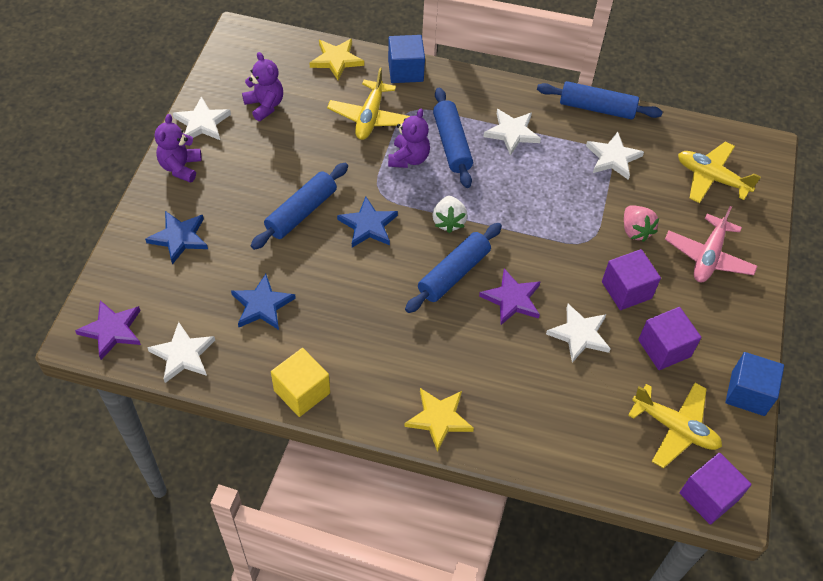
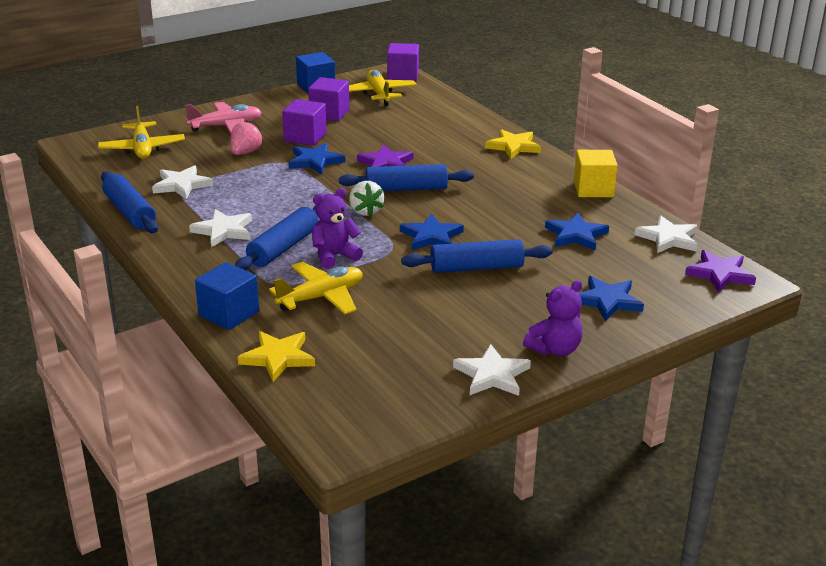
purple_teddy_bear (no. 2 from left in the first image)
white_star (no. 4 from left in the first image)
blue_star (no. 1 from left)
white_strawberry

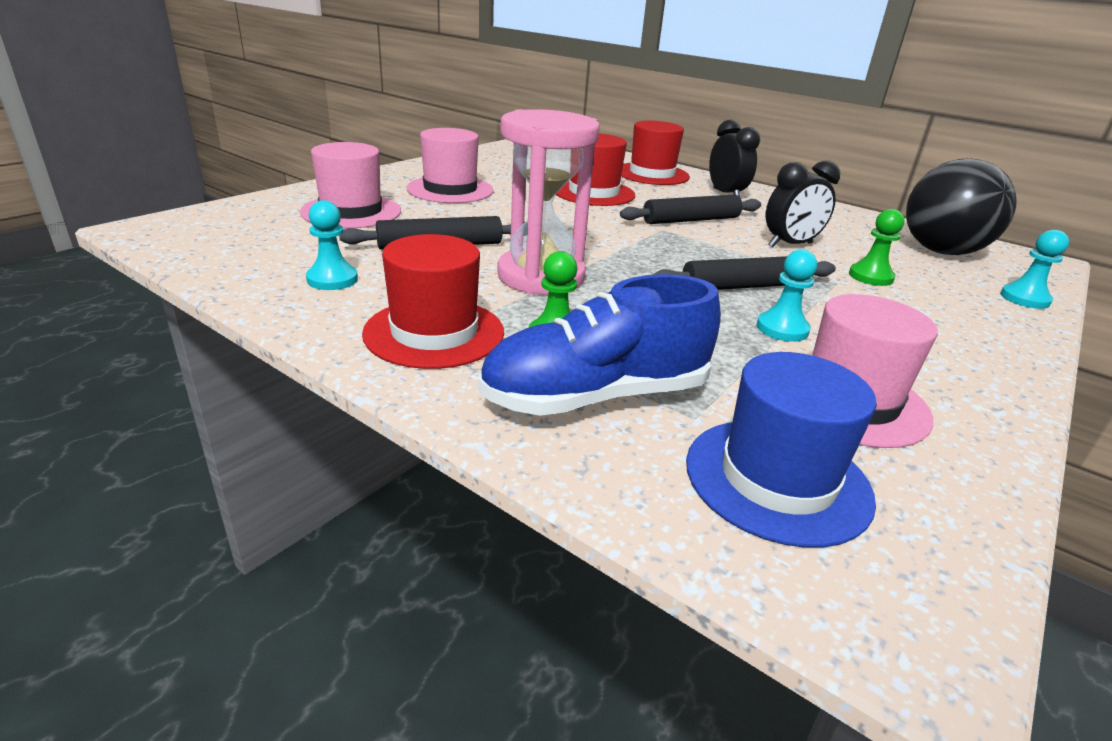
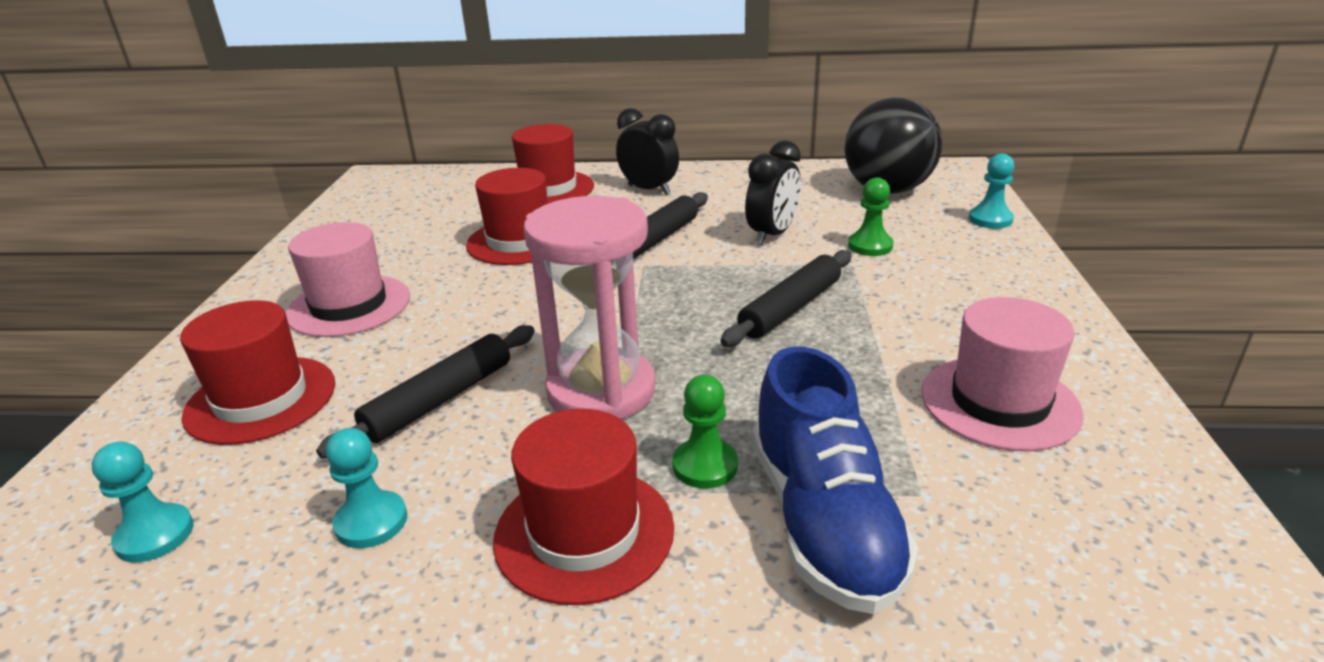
blue_hat
turquoise_pawn (no. 1 from left)
red_hat (no. 1 from left)
blue_shoe

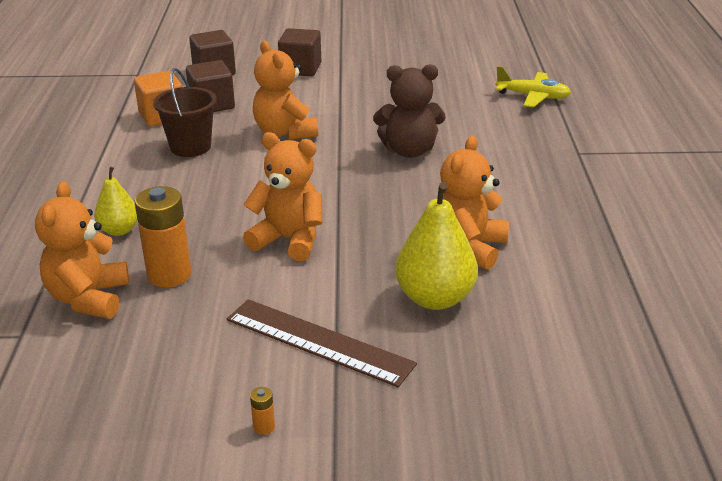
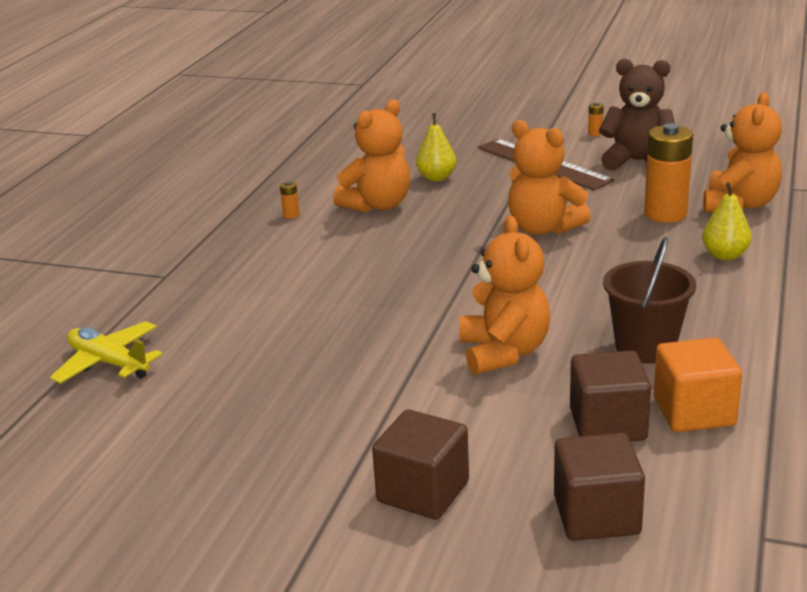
orange_battery (no. 1 from left)
brown_teddy_bear
yellow_pear (no. 1 from left)

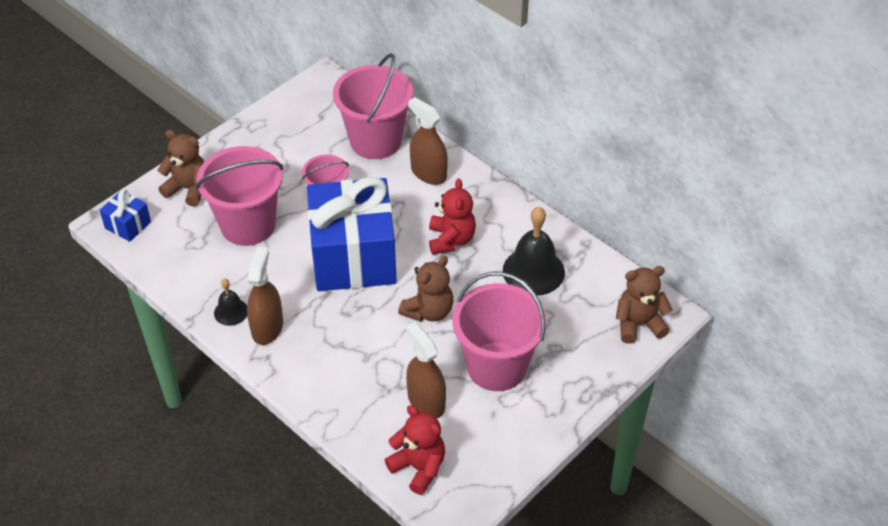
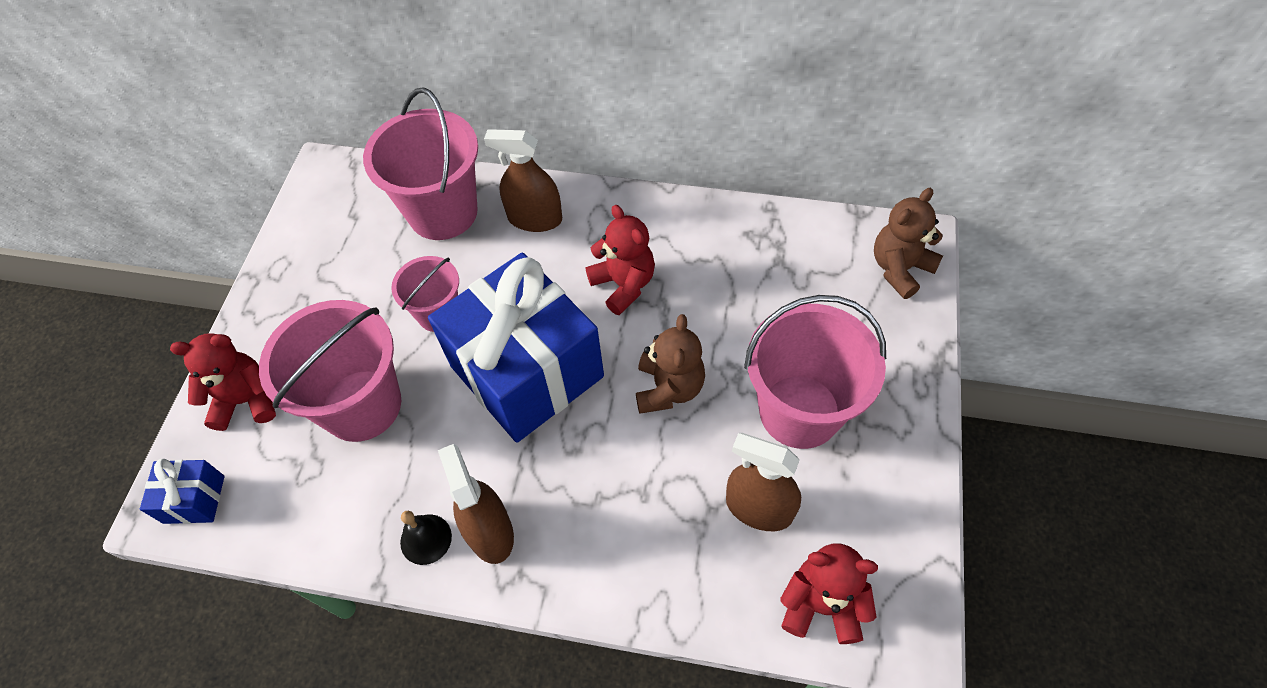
black_bell (no. 2 from left in the first image)
red_teddy_bear (no. 1 from left)

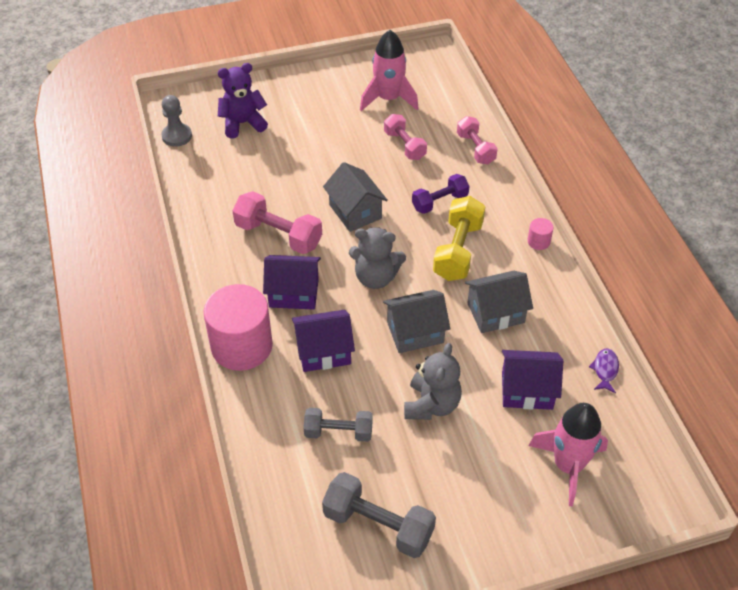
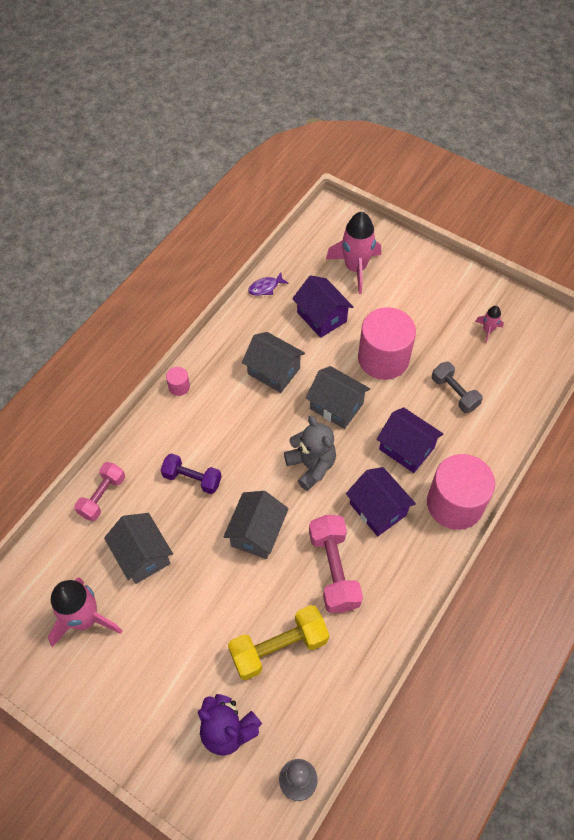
yellow_dumbbell
pink_rocket (no. 3 from left)
grey_house (no. 1 from left)
pink_cylinder (no. 2 from left)

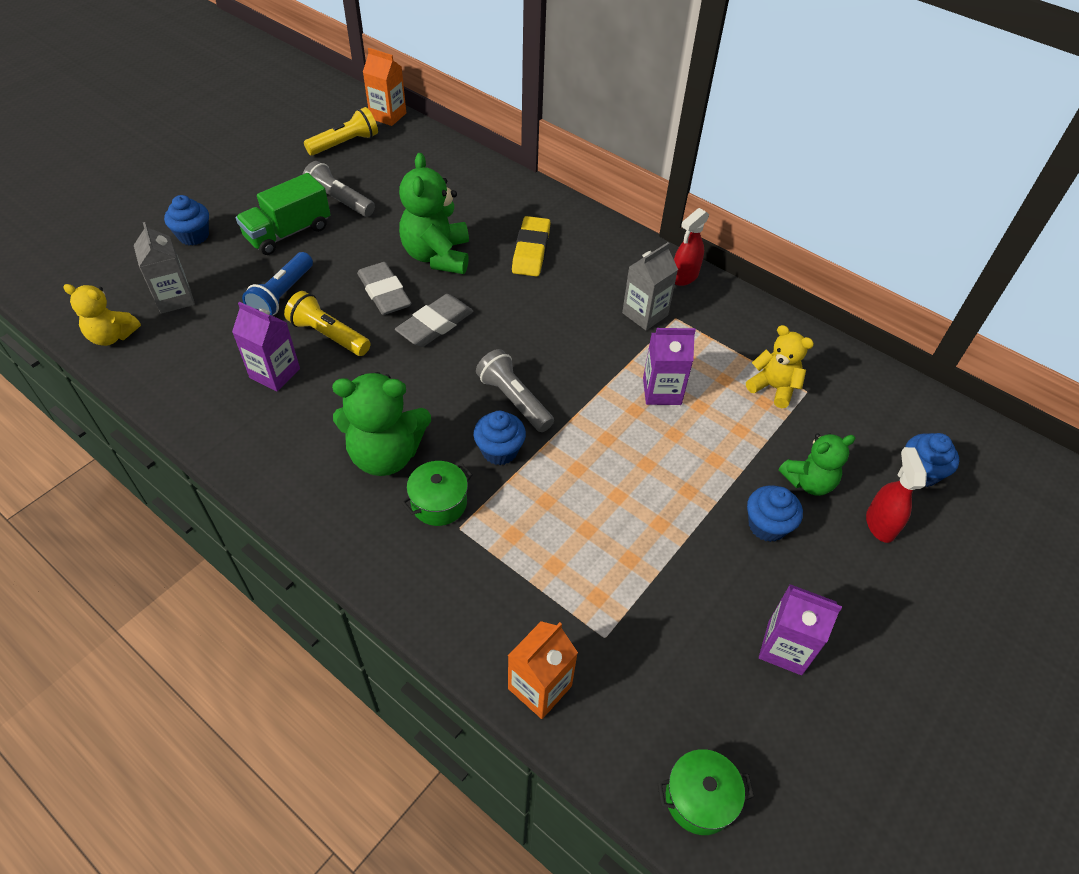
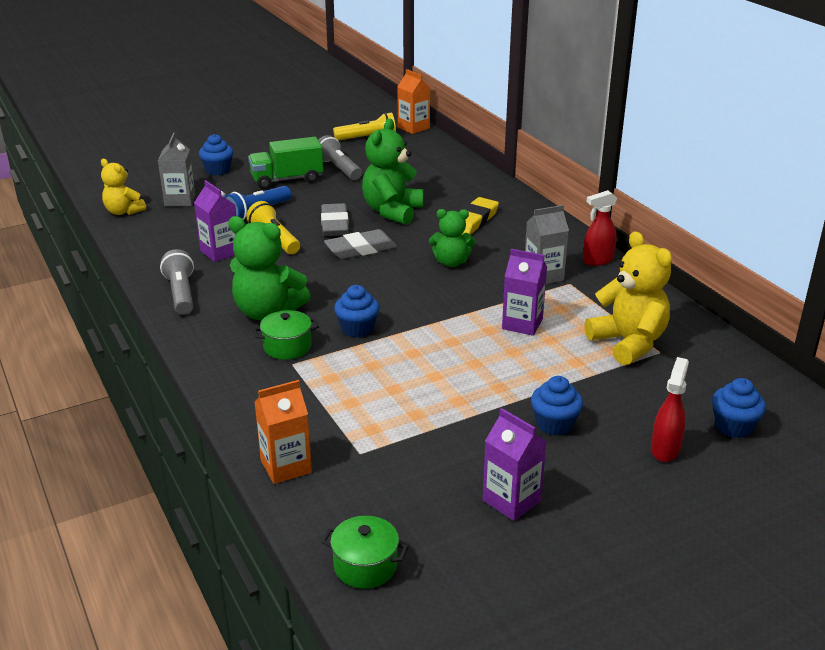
grey_flashlight (no. 1 from left)
green_teddy_bear (no. 3 from left)
yellow_teddy_bear (no. 2 from left)

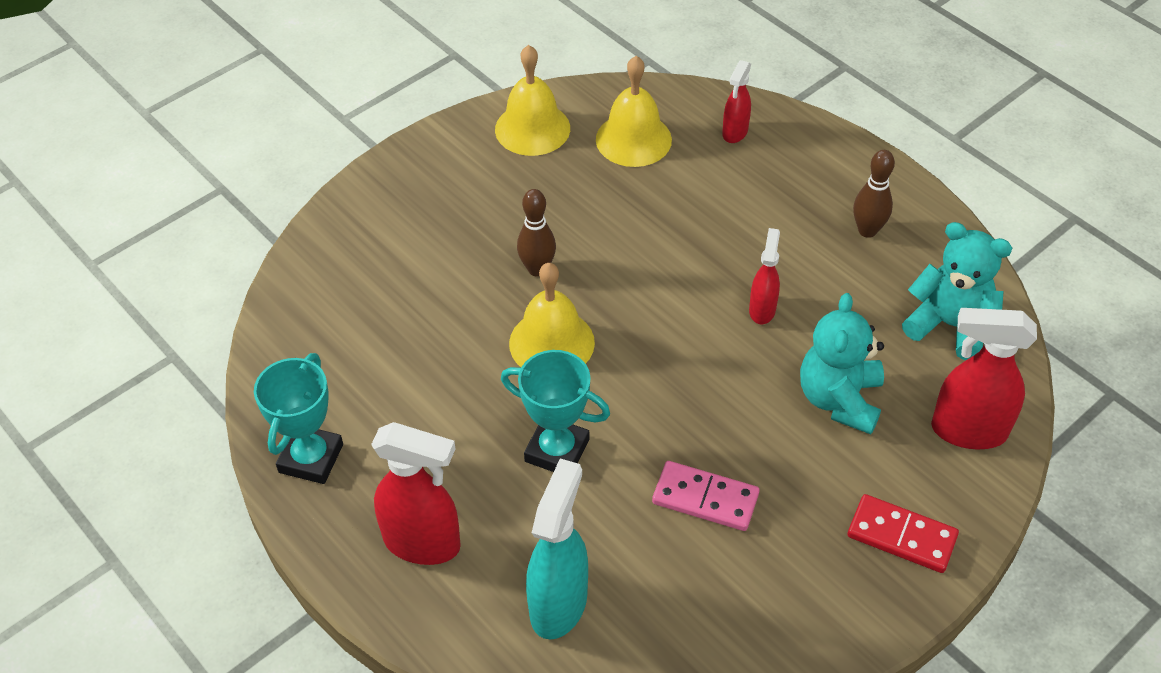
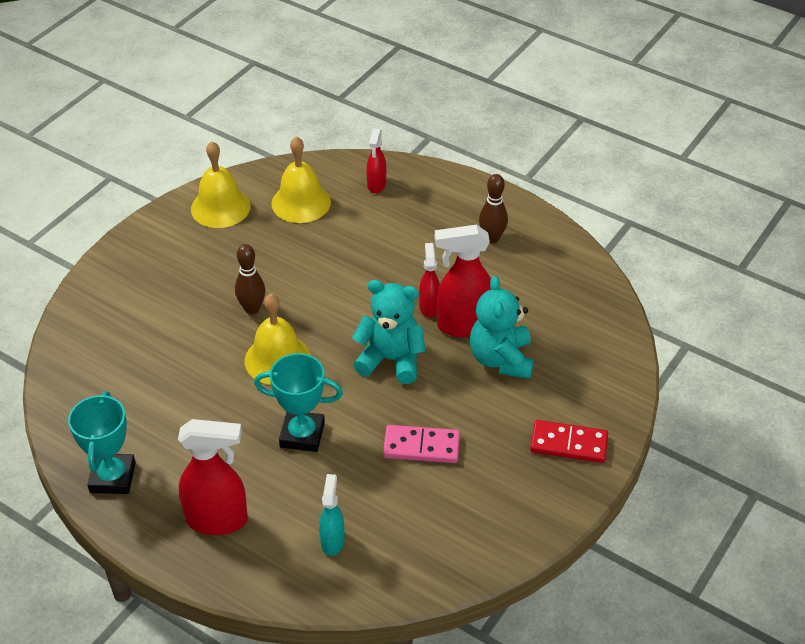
turquoise_teddy_bear (no. 1 from left)
red_spray_bottle (no. 4 from left)
turquoise_spray_bottle

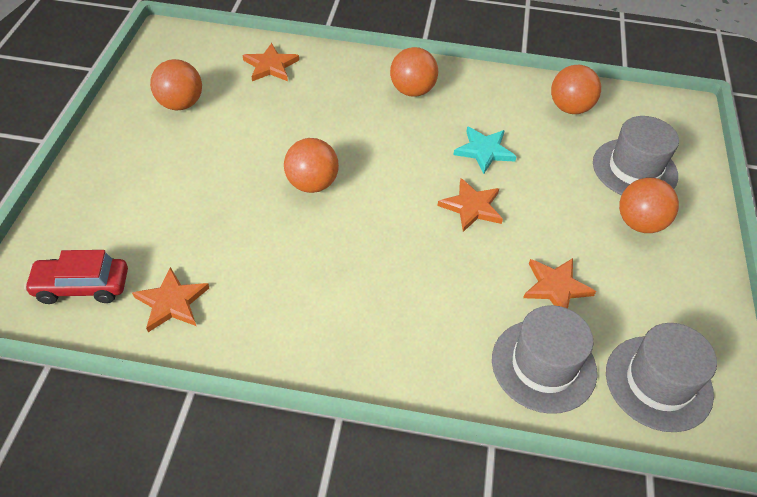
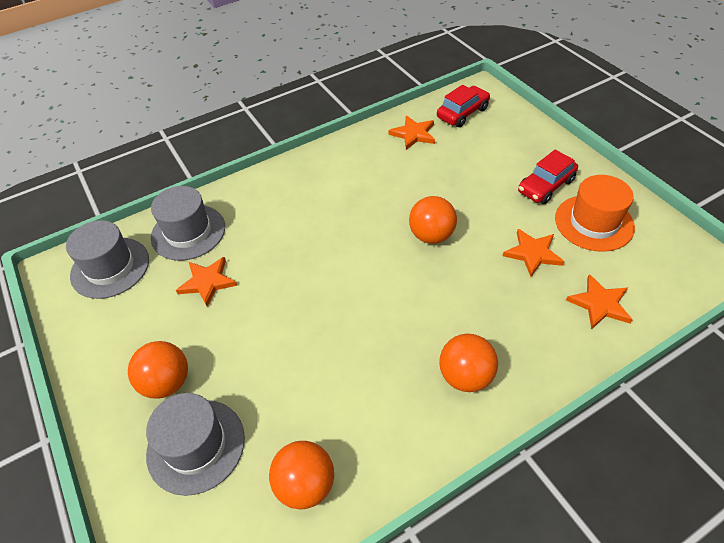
turquoise_star
red_car (no. 2 from left)
orange_star (no. 3 from left)
orange_hat

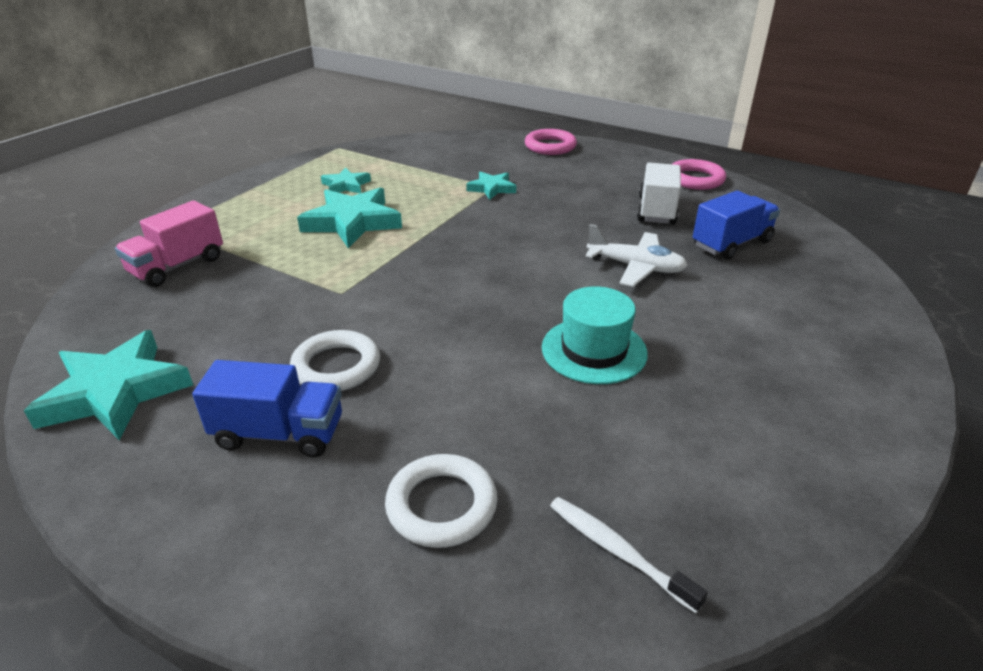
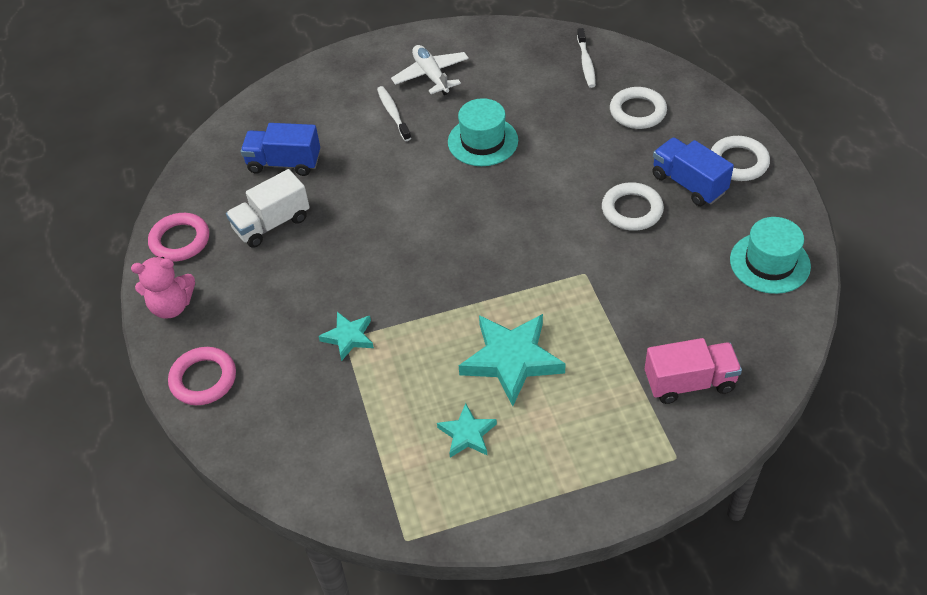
pink_teddy_bear
white_toothbrush (no. 1 from left)
white_ring (no. 3 from left)
white_plane
turquoise_hat (no. 2 from left)

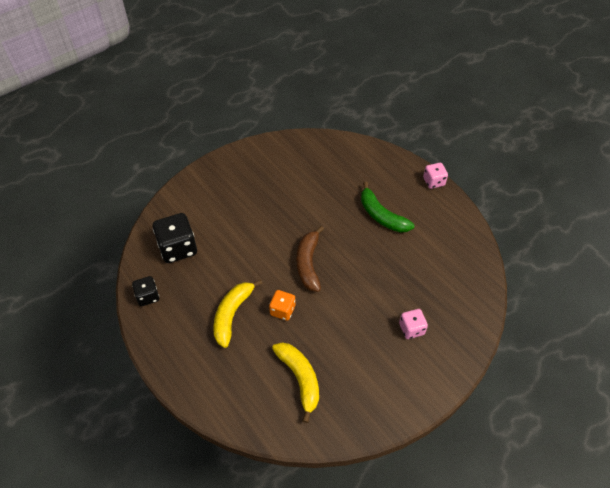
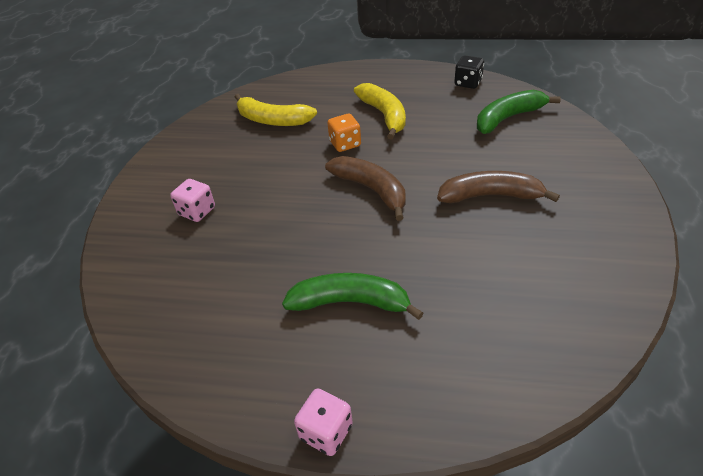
brown_banana (no. 2 from left)
green_banana (no. 2 from left)

